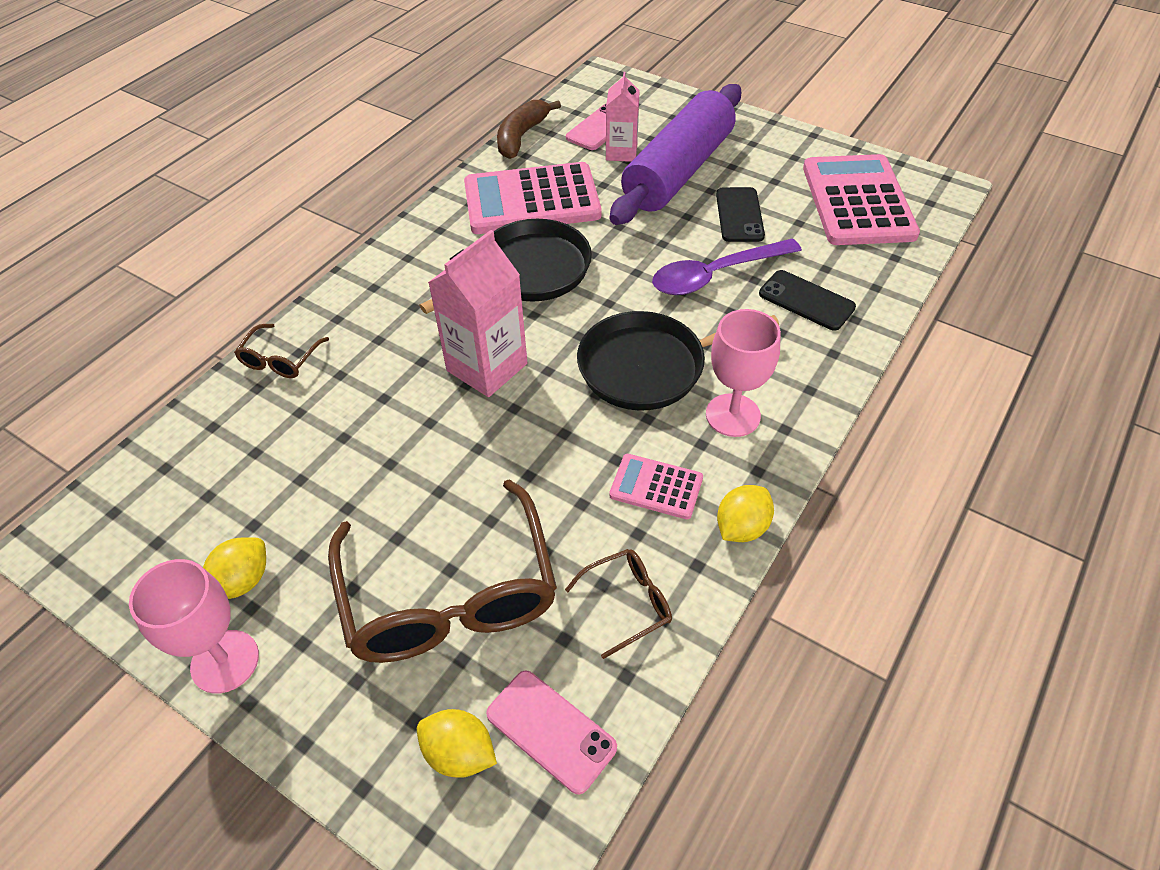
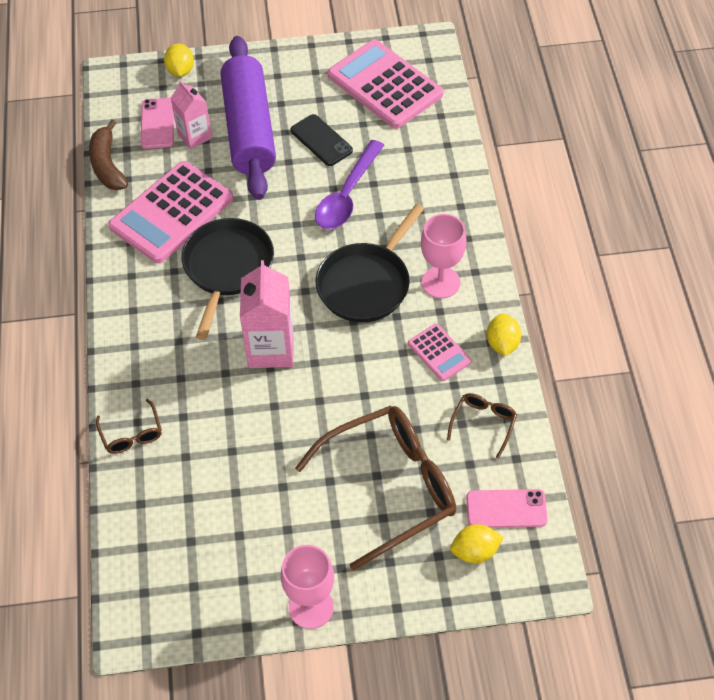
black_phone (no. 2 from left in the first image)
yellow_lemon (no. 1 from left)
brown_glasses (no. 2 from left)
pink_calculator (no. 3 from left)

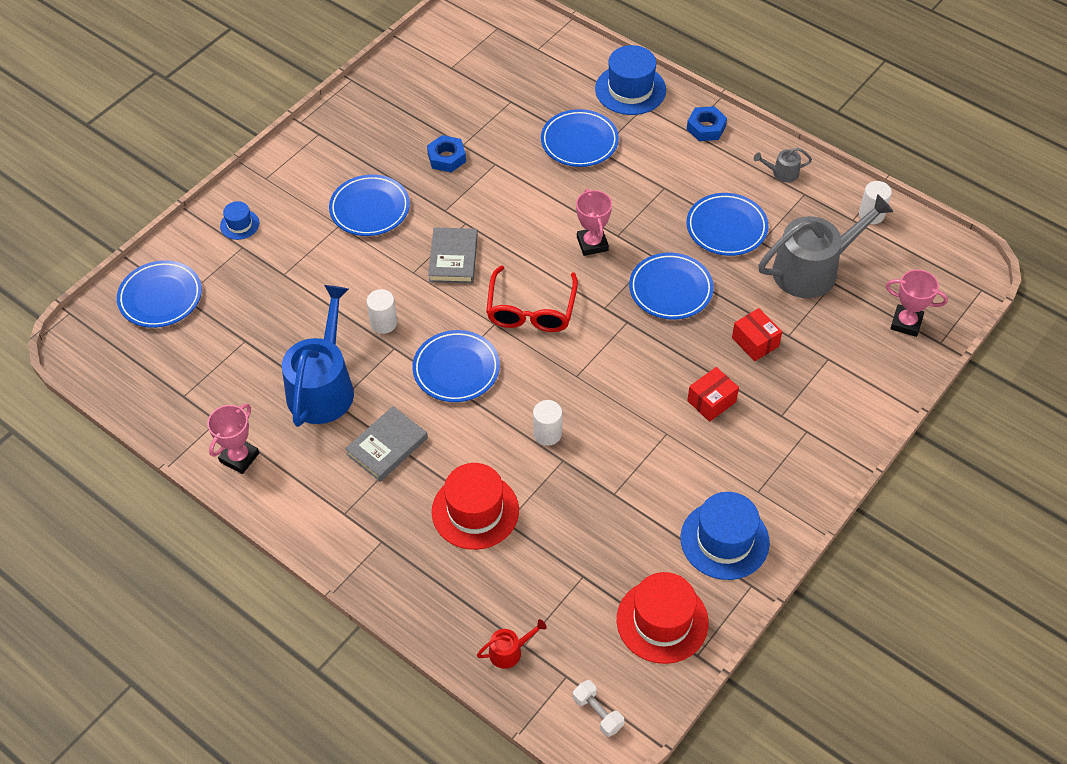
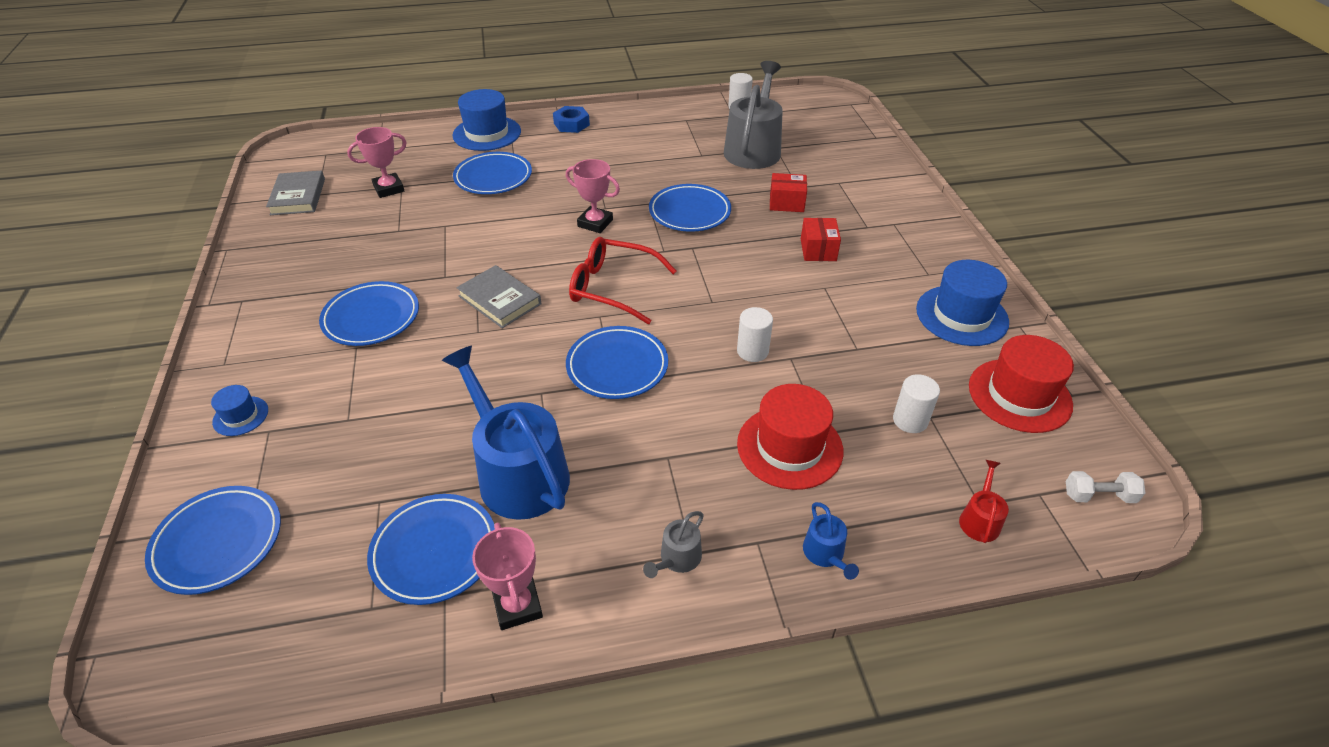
blue_nut (no. 1 from left in the first image)
blue_watering_can (no. 2 from left)
grey_book (no. 1 from left)
white_cylinder (no. 3 from left)
blue_plate (no. 3 from left)
grey_watering_can (no. 1 from left)
pink_trophy (no. 1 from left)
red_glasses

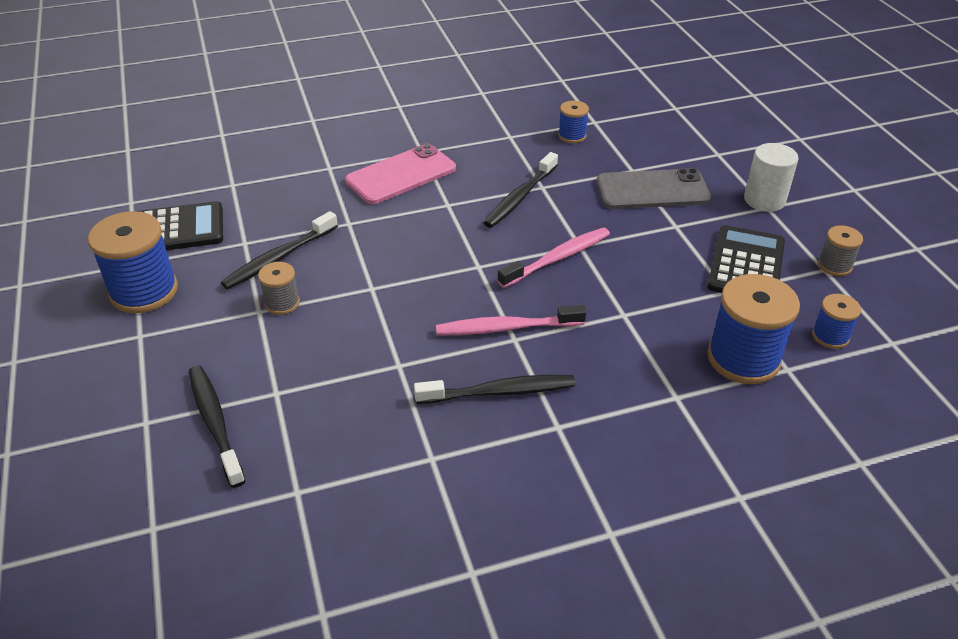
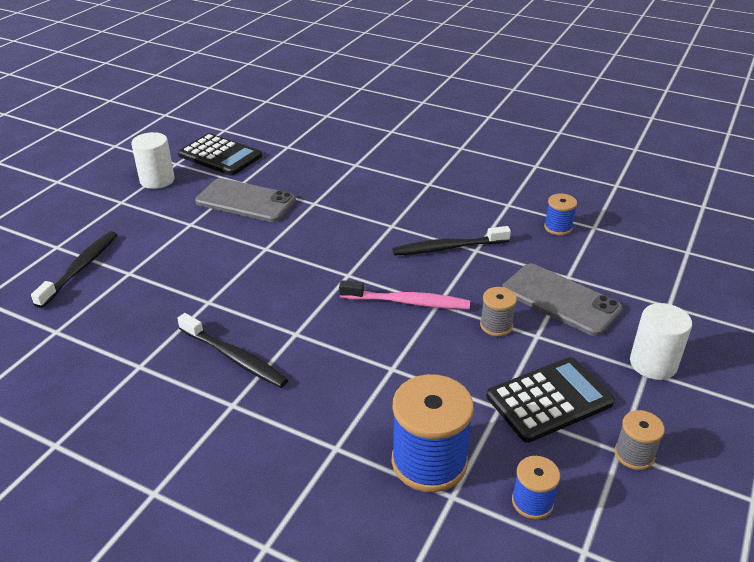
pink_phone
pink_toothbrush (no. 1 from left in the first image)
grey_spool (no. 1 from left)
white_cylinder (no. 1 from left)
grey_phone (no. 1 from left)

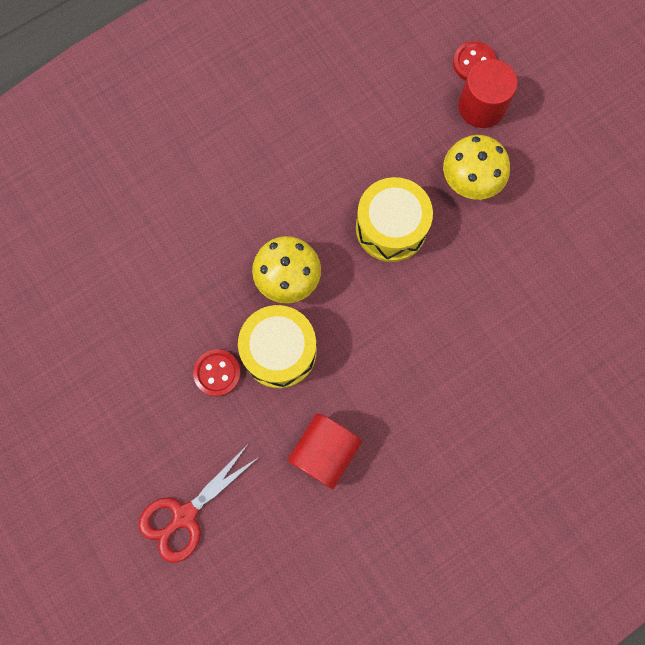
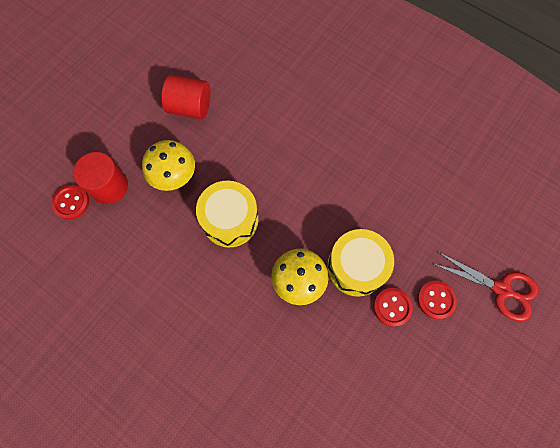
red_button (no. 3 from left)
red_cylinder (no. 2 from left)

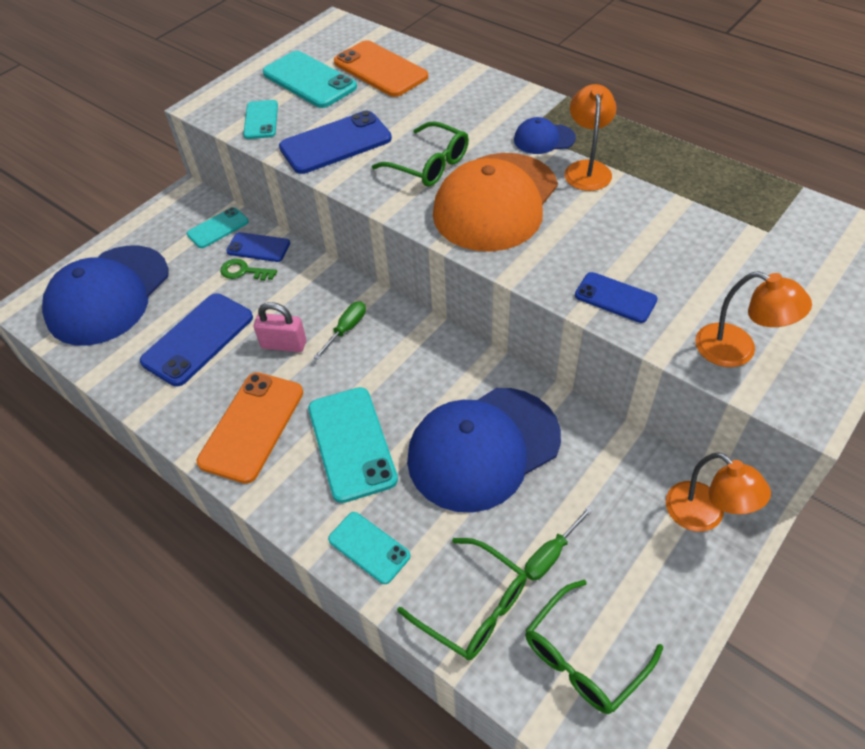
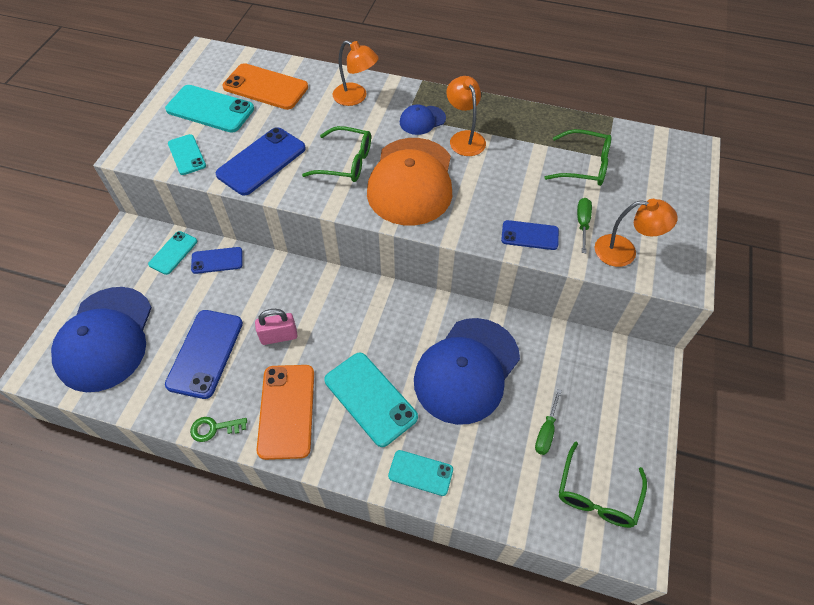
green_key
green_screwdriver (no. 2 from left)
green_glasses (no. 2 from left)
orange_lamp (no. 1 from left)

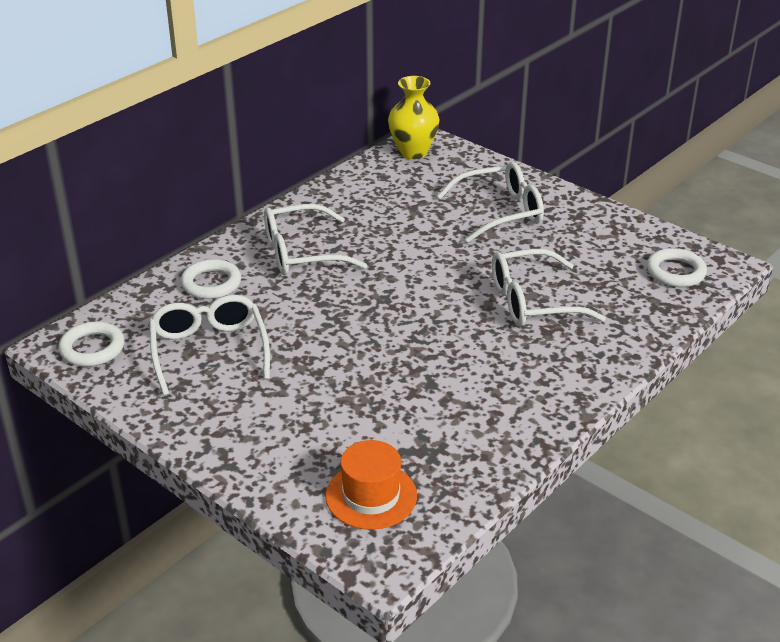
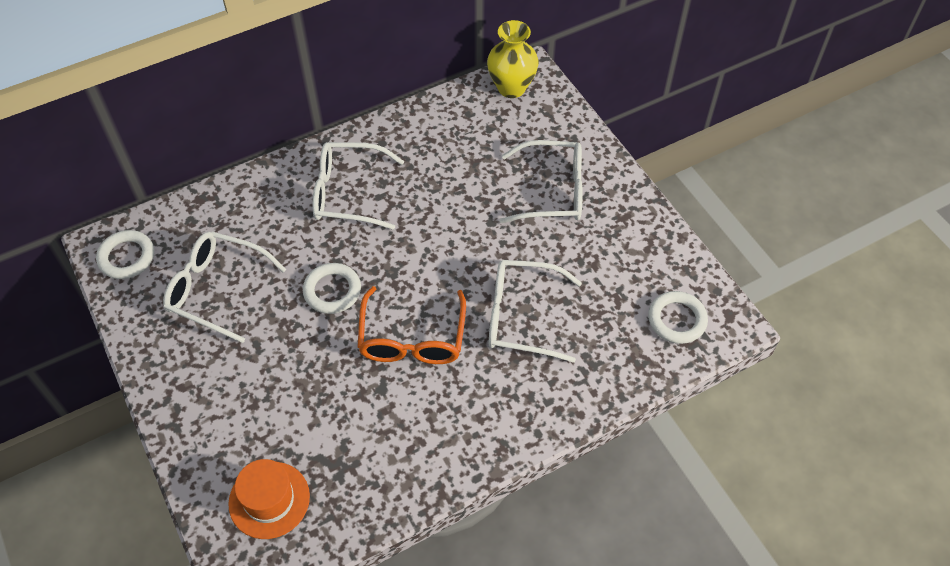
orange_glasses
white_ring (no. 2 from left)
white_glasses (no. 1 from left)

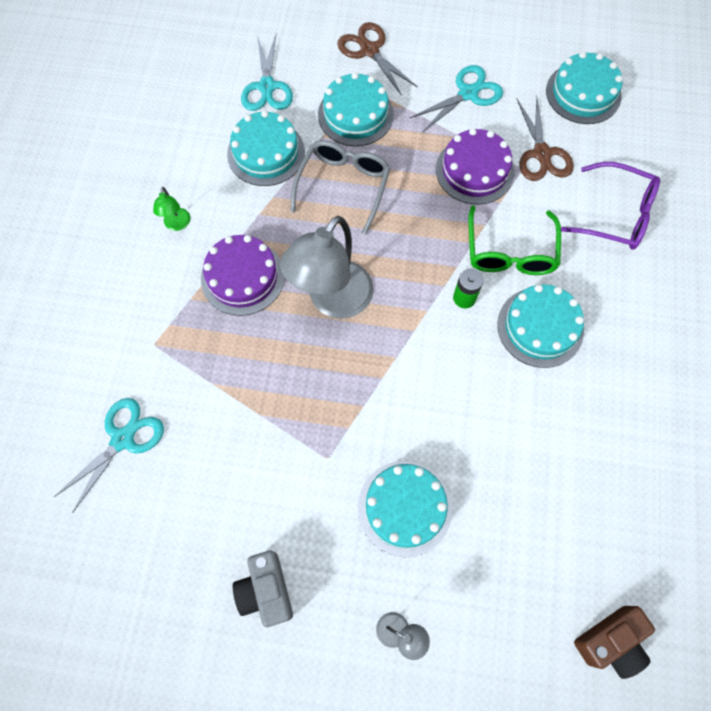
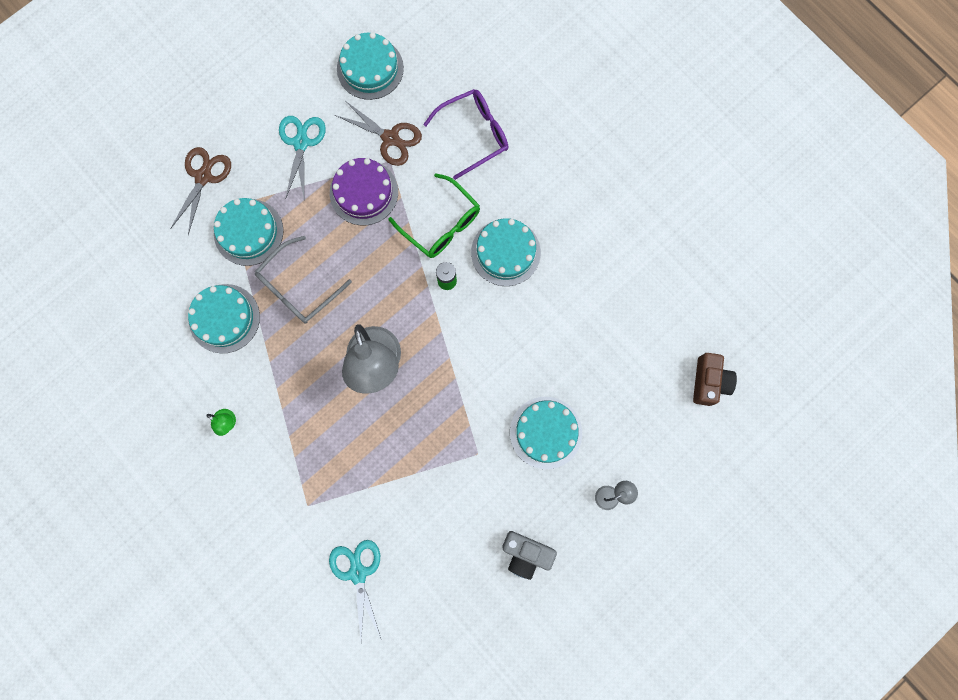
purple_cake (no. 1 from left in the first image)
turquoise_scissors (no. 2 from left in the first image)
grey_glasses
brown_scissors (no. 1 from left)

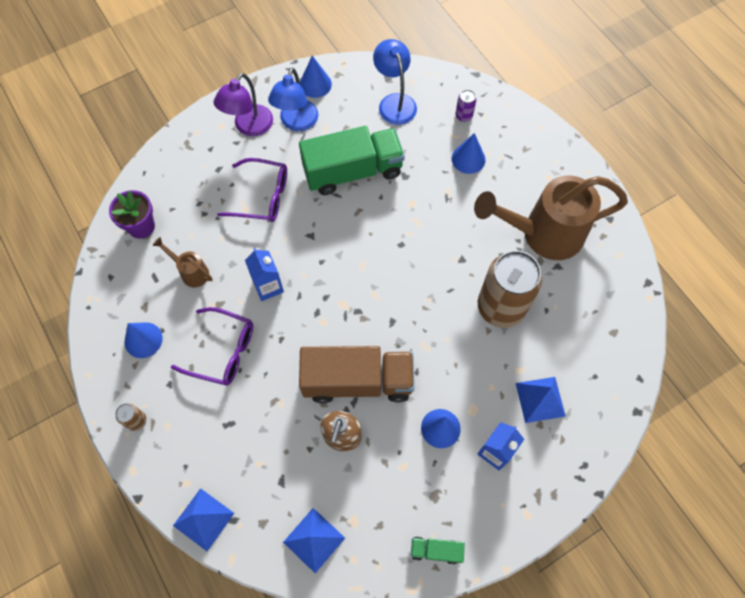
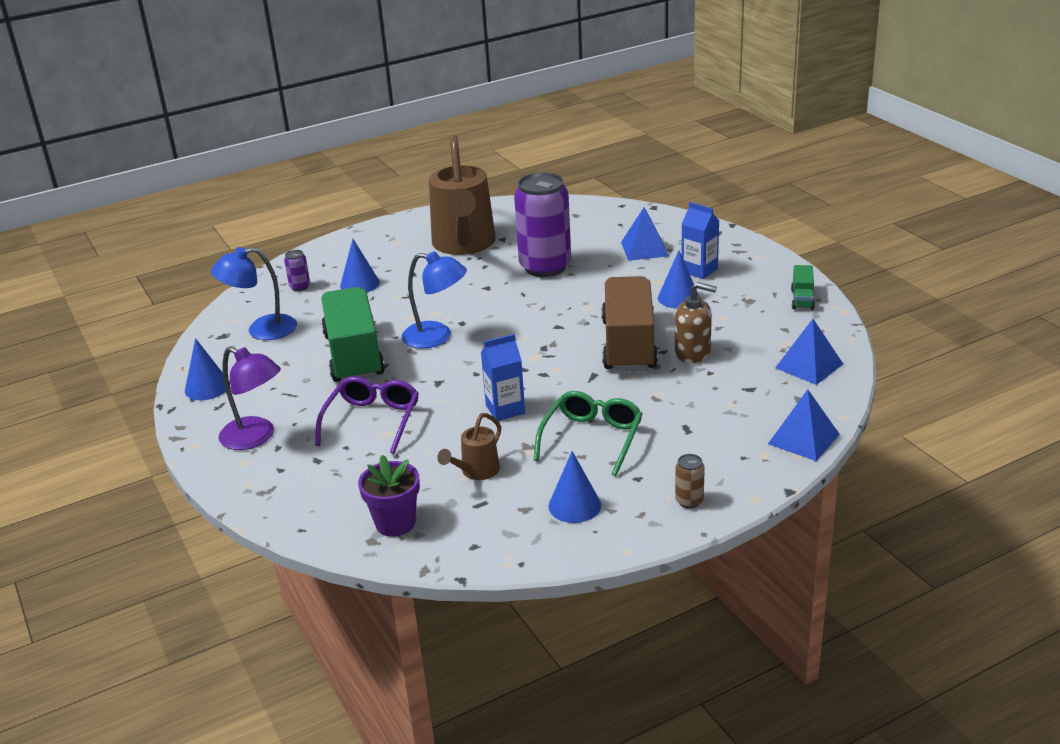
blue_lamp (no. 2 from left)
green_glasses
purple_can (no. 2 from left)

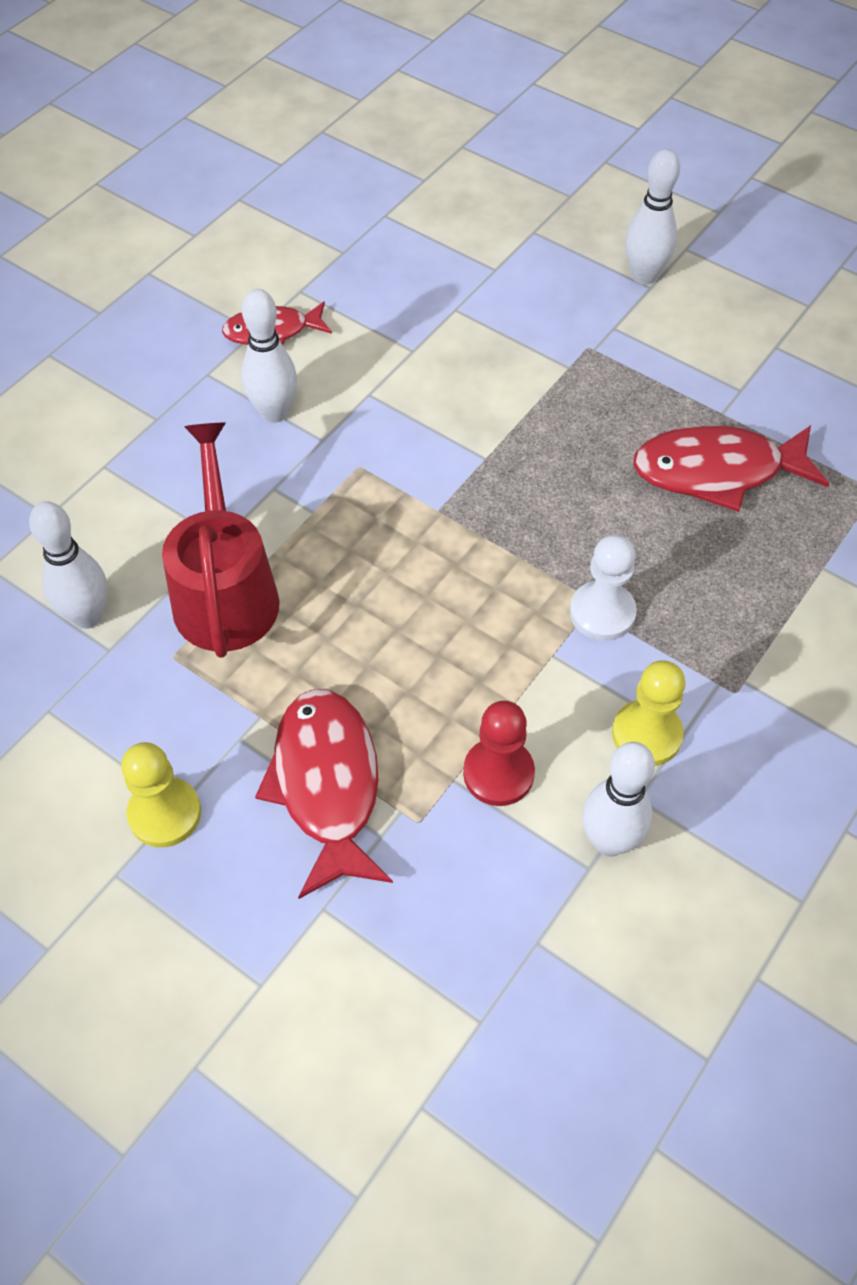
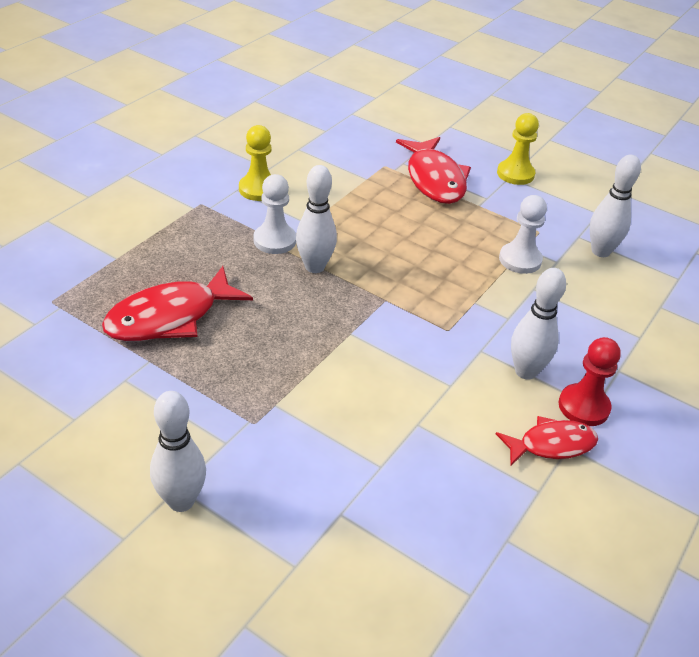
red_pawn
white_bowling_pin (no. 2 from left)
white_pawn (no. 2 from left)
red_fish (no. 1 from left)

